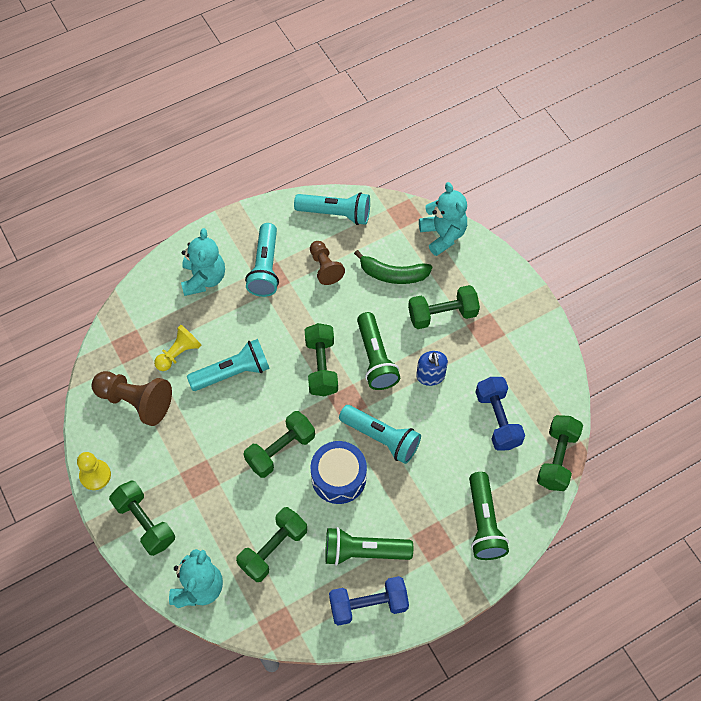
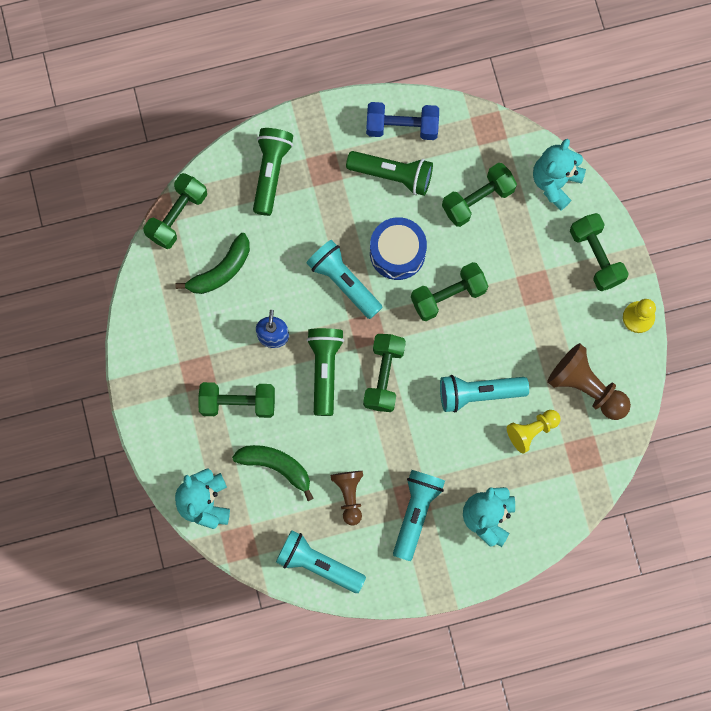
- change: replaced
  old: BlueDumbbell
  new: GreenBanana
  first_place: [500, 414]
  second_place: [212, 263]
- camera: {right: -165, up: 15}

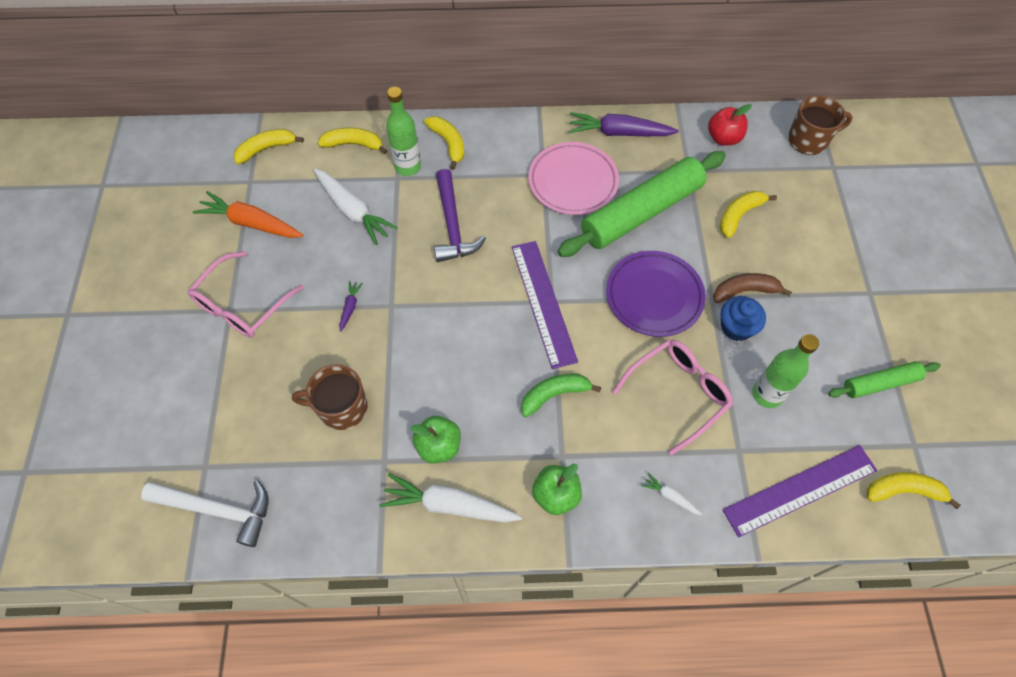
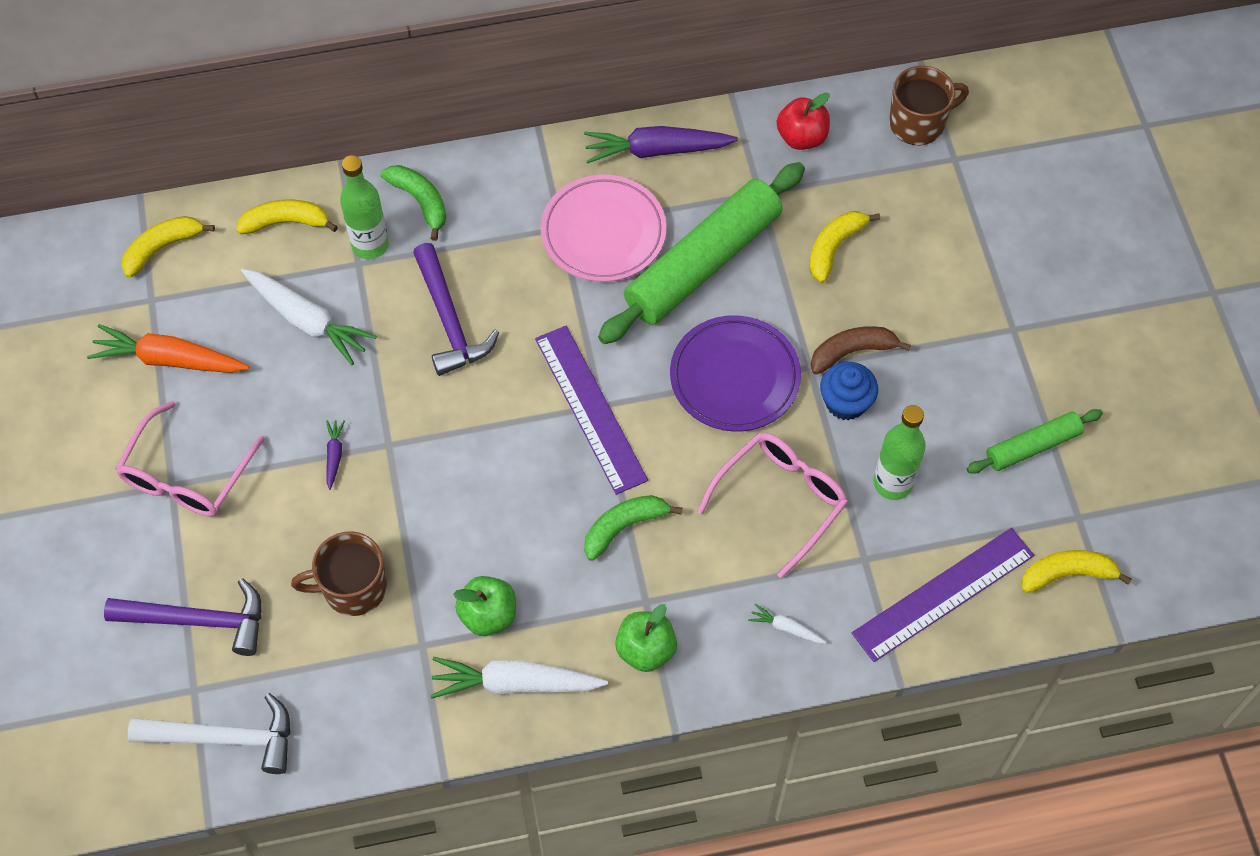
- change: recoloured
  old: YellowBanana
  new: GreenBanana
  first_place: [444, 143]
  second_place: [413, 203]
- change: added
  new: PurpleHammer
  second_place: [182, 617]
- camera: {right: -10, up: 0}

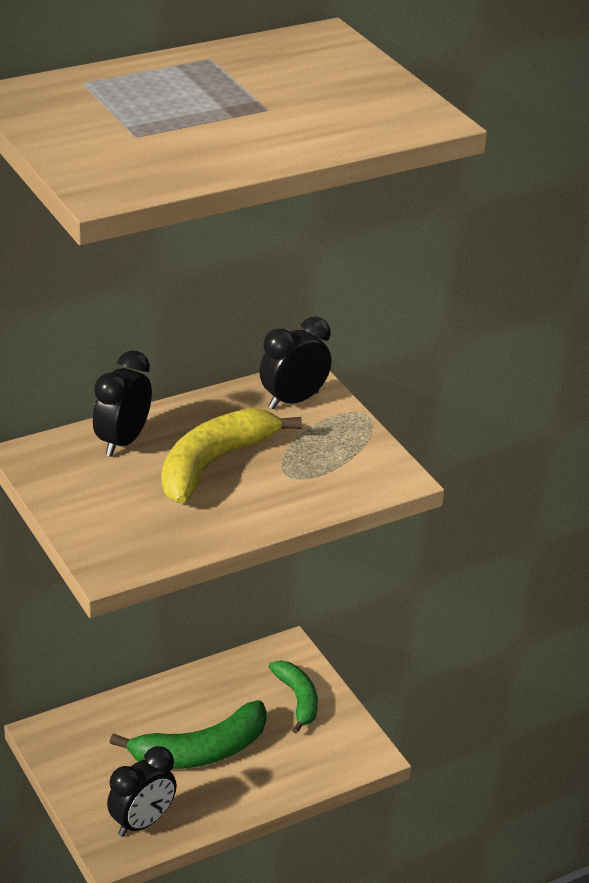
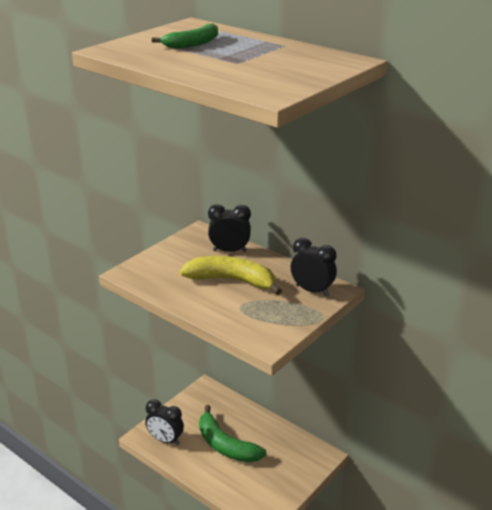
- change: moved
  old: GreenBanana
  first_place: [293, 697]
  second_place: [185, 36]
- camera: {right: 70, up: -5}

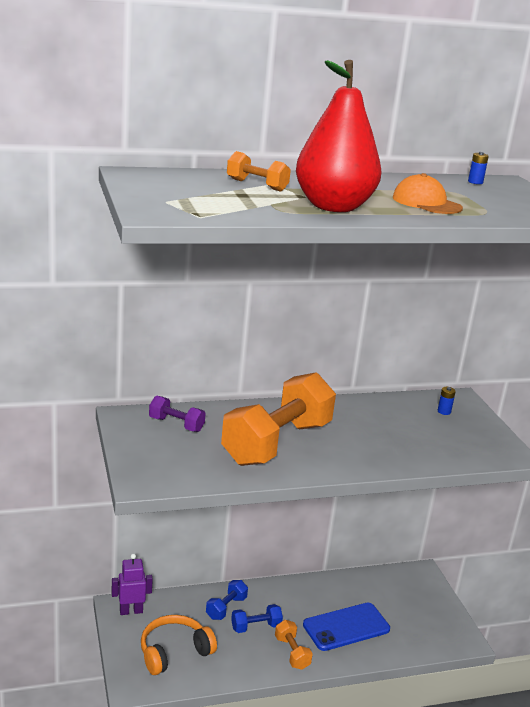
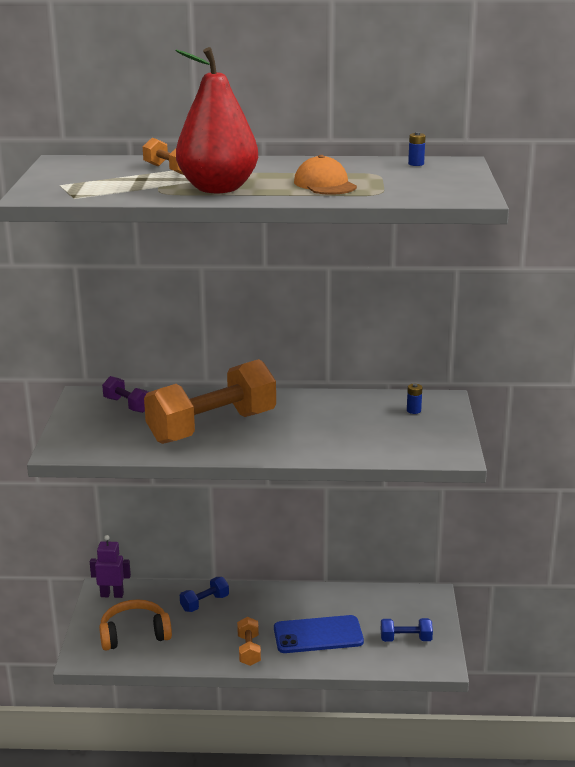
- change: moved
  old: BlueDumbbell
  first_place: [257, 618]
  second_place: [407, 630]
- camera: {right: 20, up: 0}

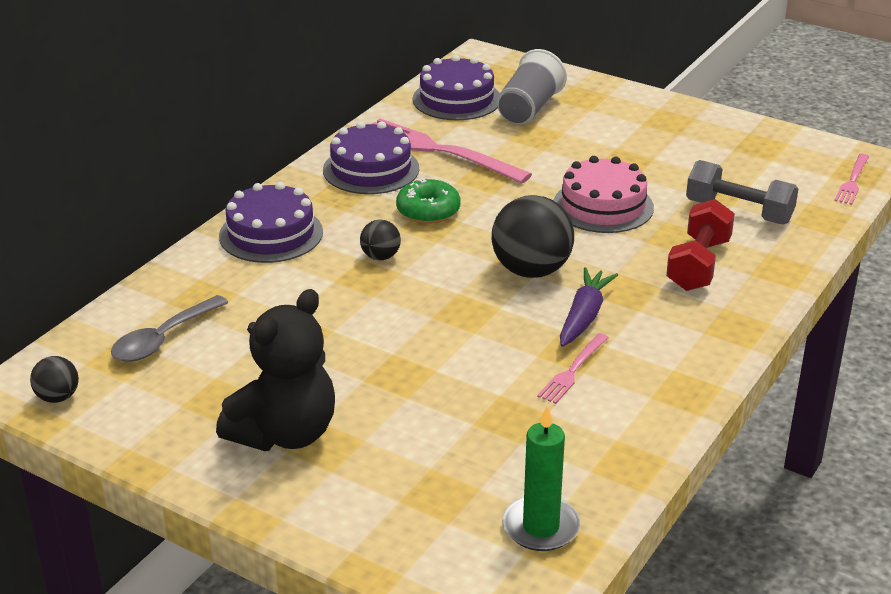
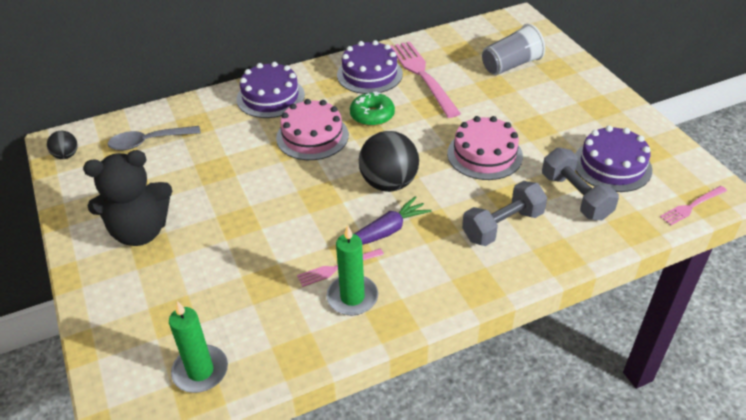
- change: replaced
  old: BlackBall
  new: PinkCake
  first_place: [380, 240]
  second_place: [312, 129]
- change: moved
  old: PurpleCake
  first_place: [456, 87]
  second_place: [613, 159]
- change: recoloured
  old: RedDumbbell
  new: GreyDumbbell
  first_place: [700, 245]
  second_place: [504, 213]
- change: added
  new: GreenCandle
  second_place: [352, 270]
- camera: {right: 35, up: 10}

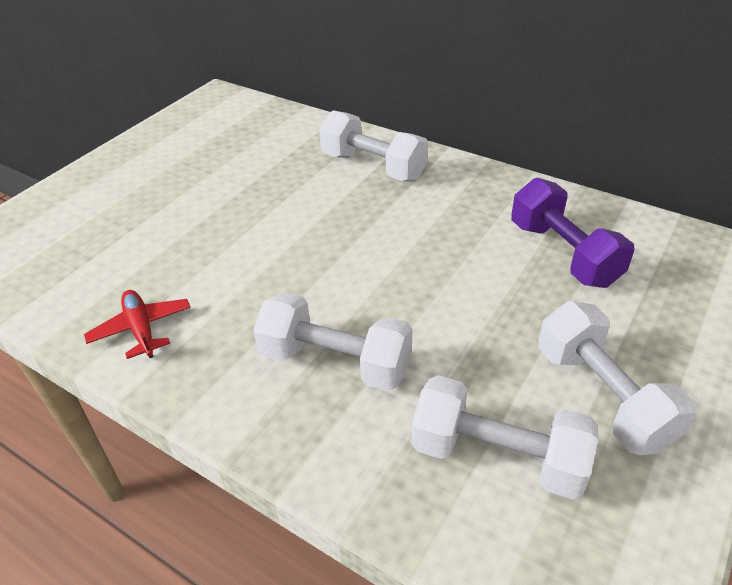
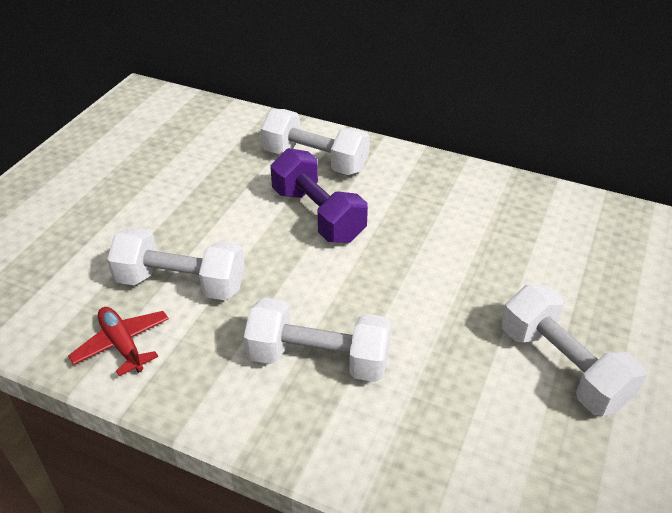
- change: moved
  old: WhiteDumbbell
  first_place: [504, 437]
  second_place: [176, 263]
- change: moved
  old: PurpleDumbbell
  first_place: [573, 233]
  second_place: [319, 195]
- camera: {right: -10, up: 0}

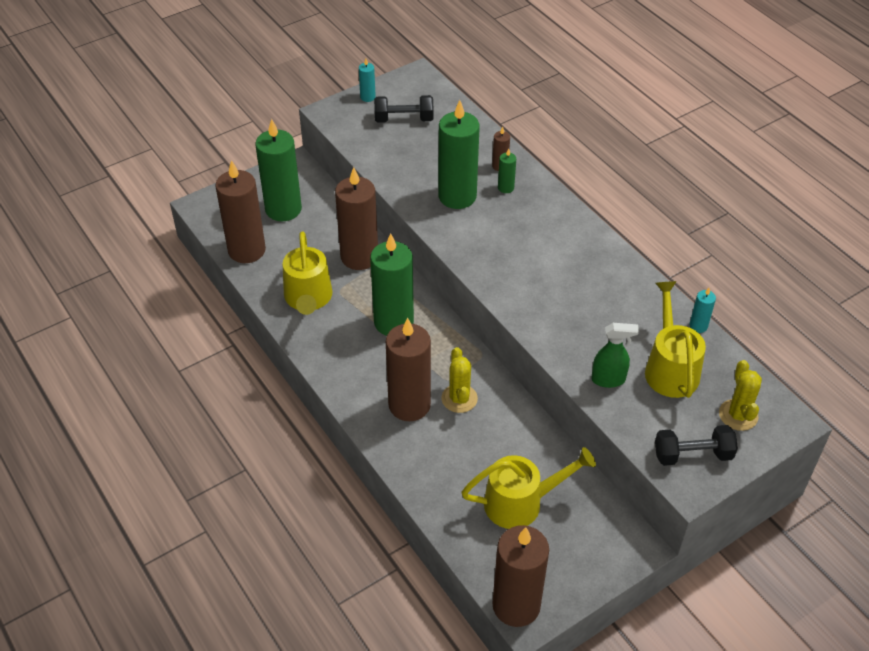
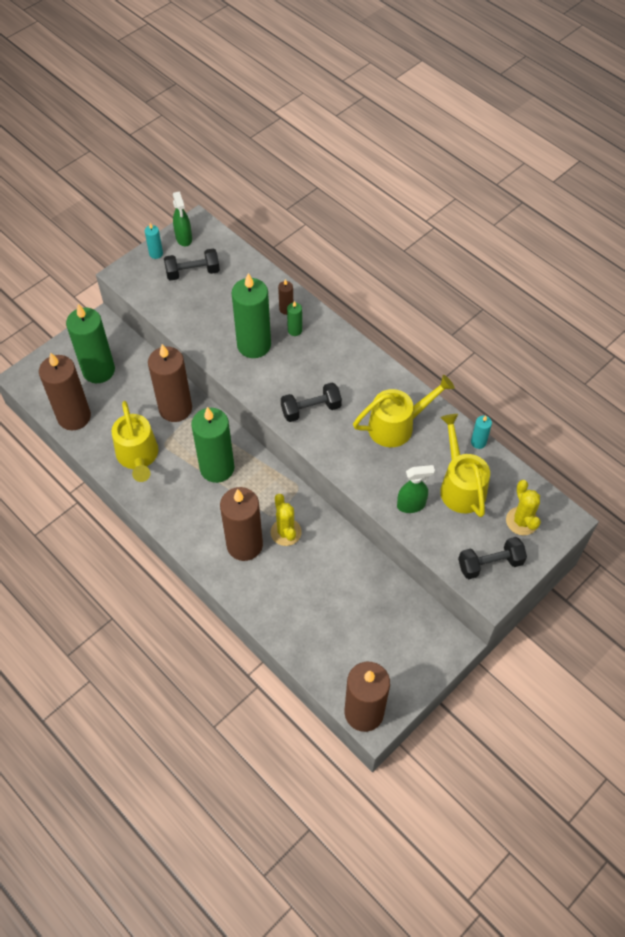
- change: moved
  old: YellowWateringCan
  first_place: [528, 488]
  second_place: [403, 411]
- change: added
  new: GreenSprayBottle
  second_place: [182, 218]
- change: added
  new: BlackDumbbell
  second_place: [311, 402]
- camera: {right: -10, up: 10}

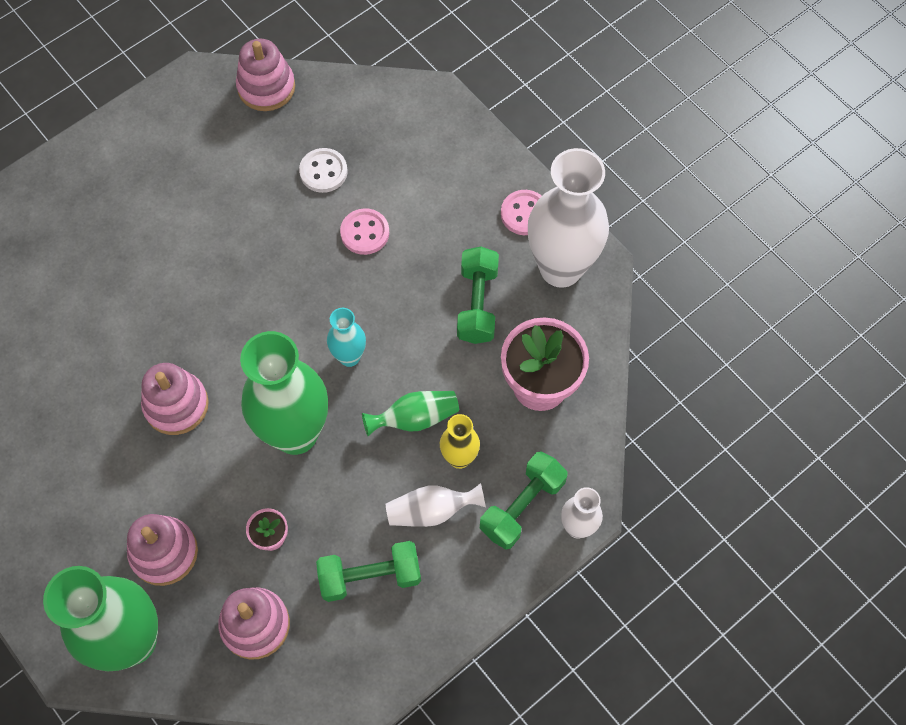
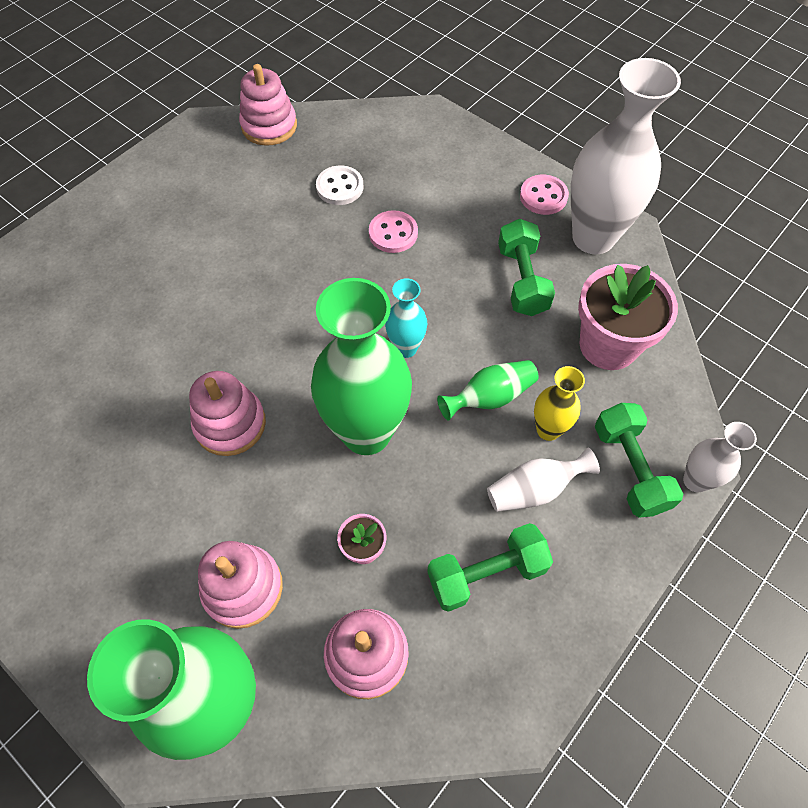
- change: turned
  old: GreenDumbbell
  first_place: [523, 500]
  second_place: [639, 460]
  degrees: -45
- camera: {right: -10, up: -5}

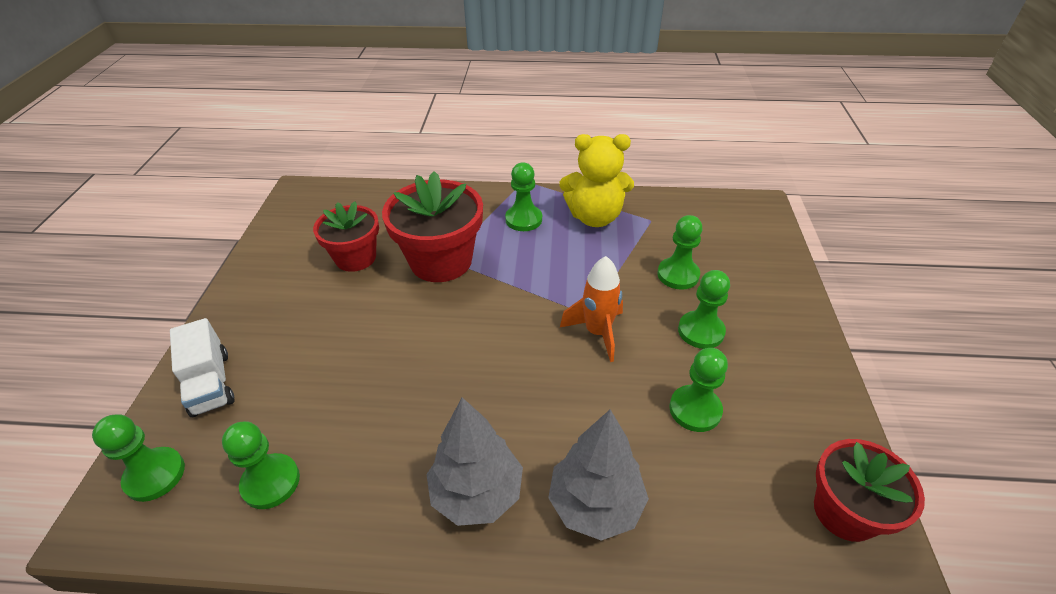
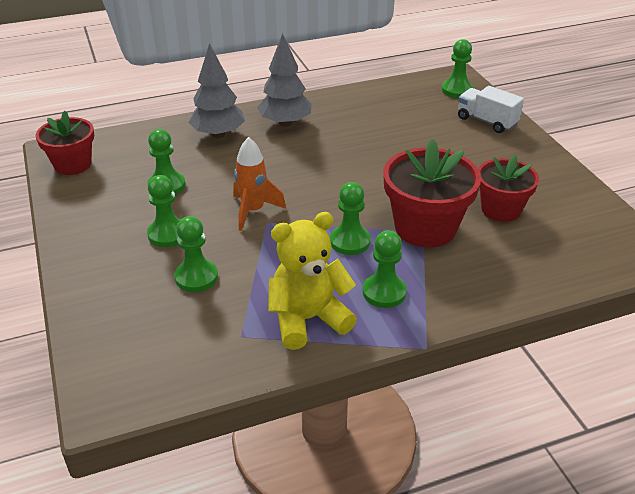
- change: moved
  old: GreenPawn
  first_place: [261, 465]
  second_place: [350, 218]
- camera: {right: 155, up: -5}

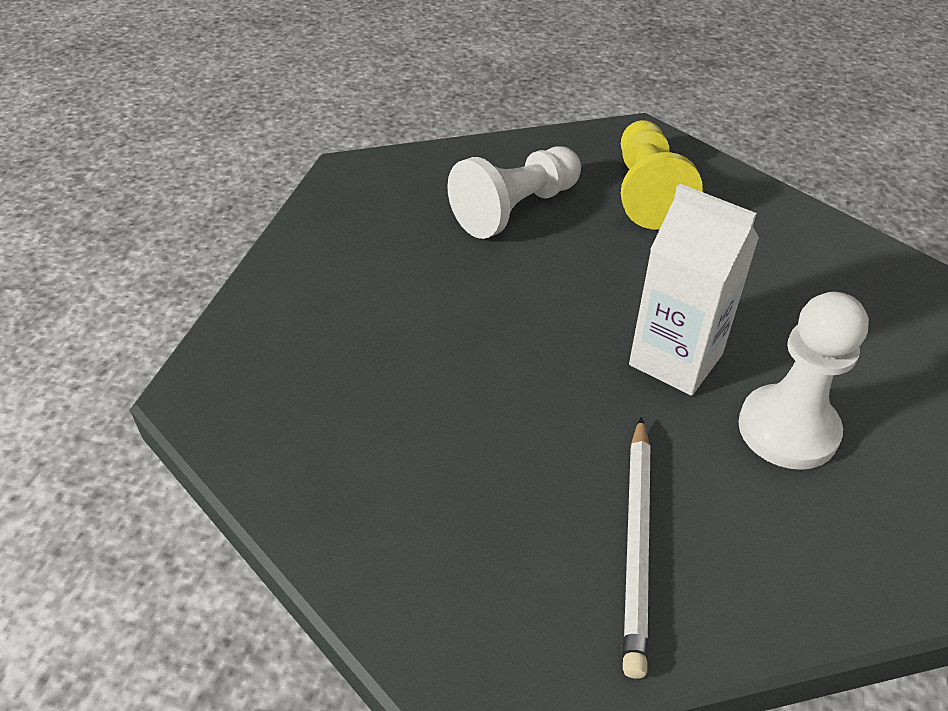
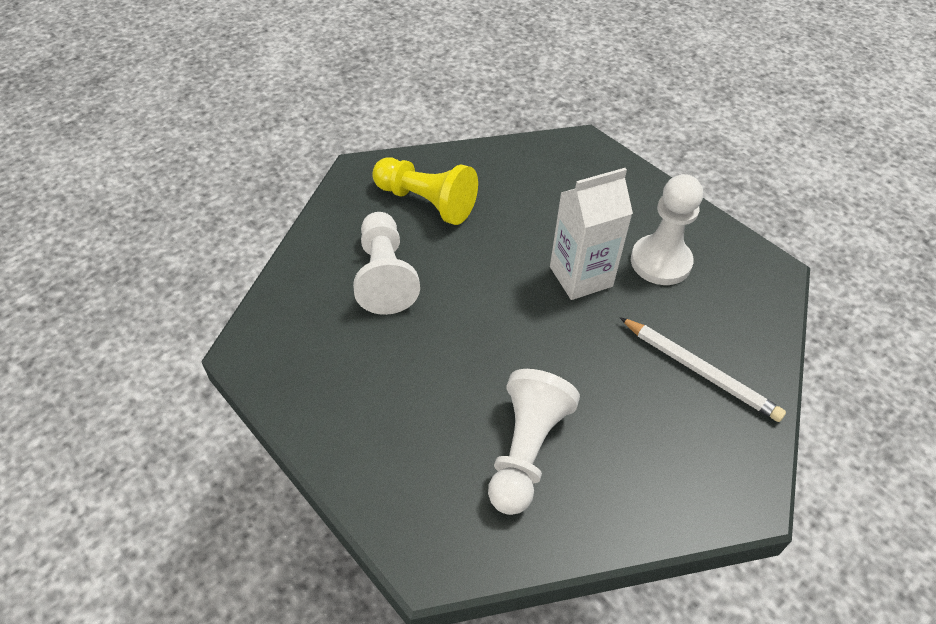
- change: added
  new: WhitePawn
  second_place: [534, 442]
- camera: {right: -60, up: 5}

